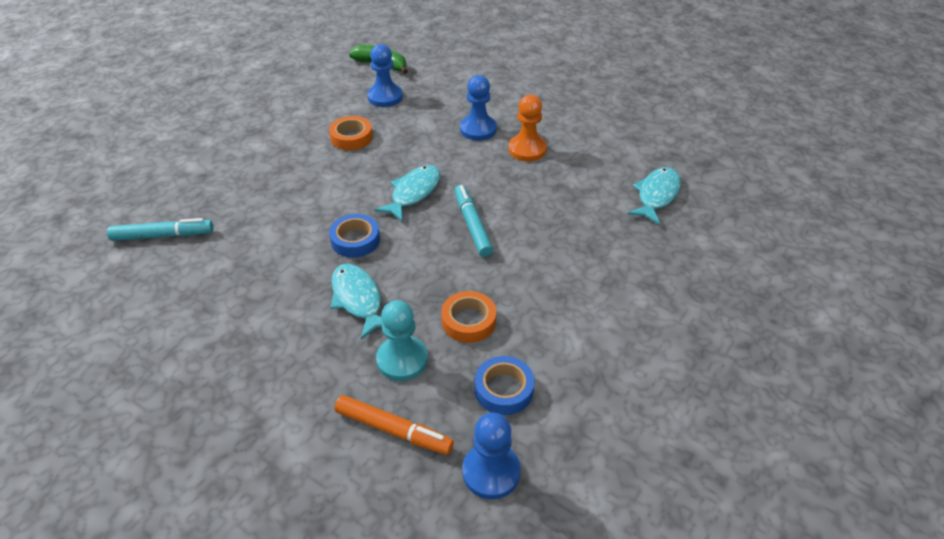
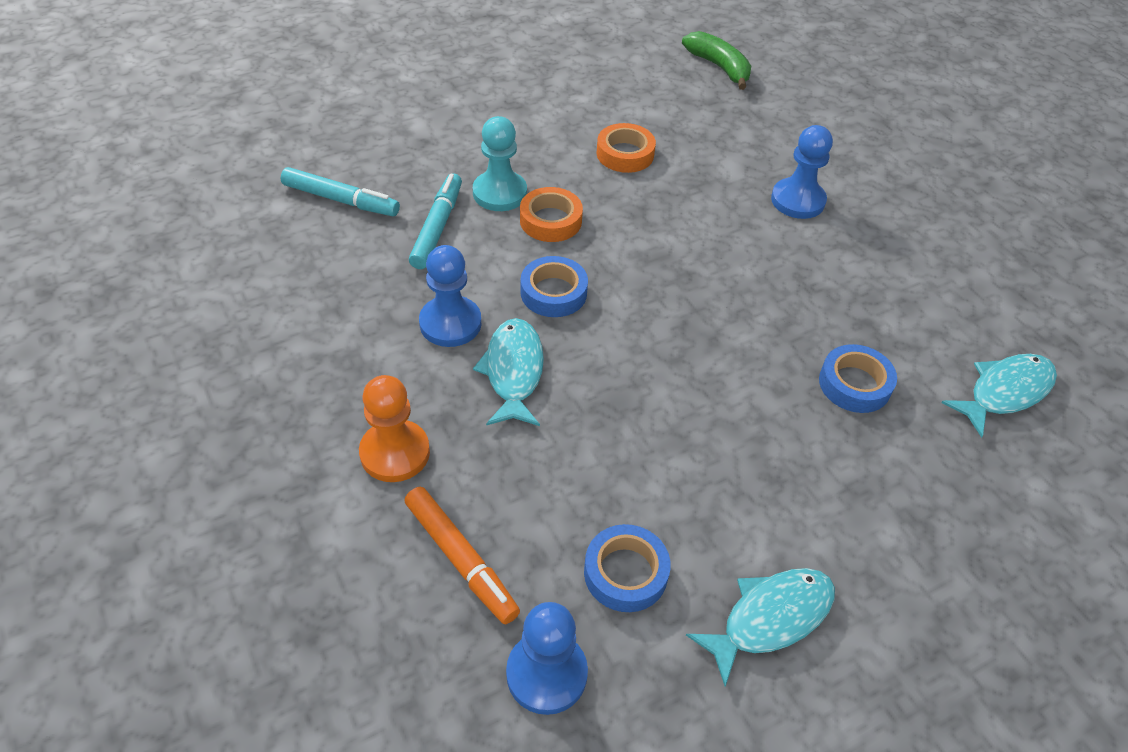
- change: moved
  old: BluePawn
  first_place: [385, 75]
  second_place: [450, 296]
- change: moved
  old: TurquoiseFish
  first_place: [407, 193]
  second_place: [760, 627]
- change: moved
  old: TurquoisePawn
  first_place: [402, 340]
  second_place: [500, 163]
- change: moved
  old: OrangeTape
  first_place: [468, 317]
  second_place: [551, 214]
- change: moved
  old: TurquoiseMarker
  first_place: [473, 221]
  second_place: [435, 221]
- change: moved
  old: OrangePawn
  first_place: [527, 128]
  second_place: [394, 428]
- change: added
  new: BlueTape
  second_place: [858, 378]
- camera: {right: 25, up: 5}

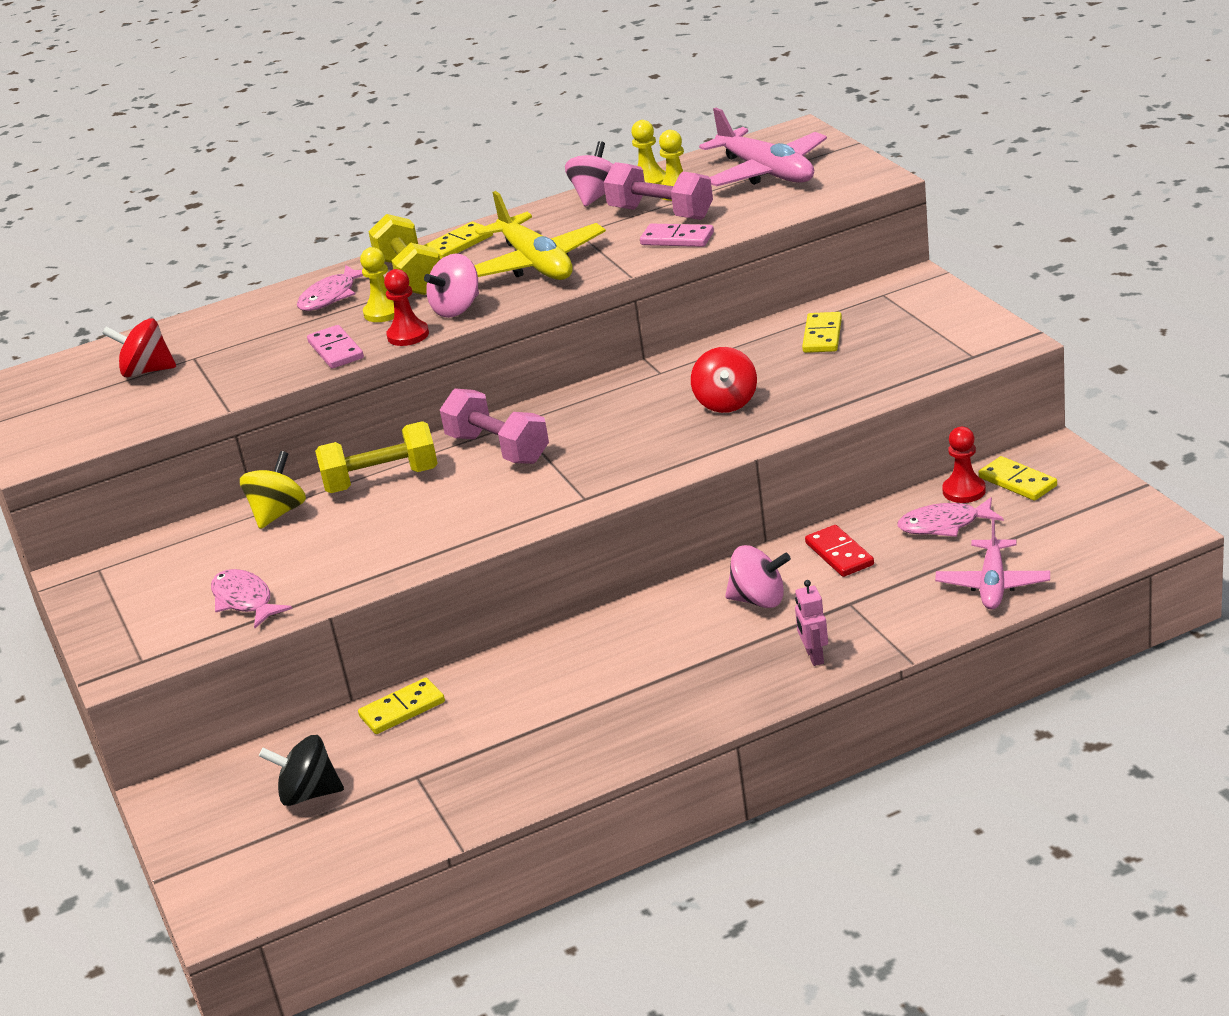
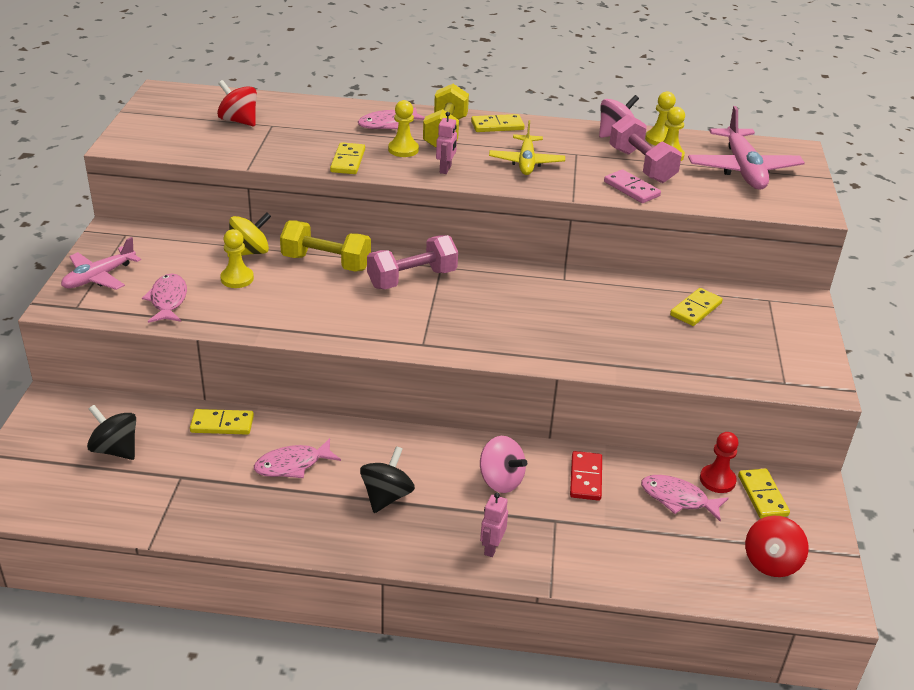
- change: recoloured
  old: PinkDomino
  new: YellowDomino
  first_place: [335, 347]
  second_place: [347, 158]
- change: removed
  old: RedPawn
  first_place: [406, 307]
- change: replaced
  old: PinkSpinningTop
  new: PinkRobot
  first_place: [451, 286]
  second_place: [446, 143]
- change: turned
  old: PinkDumbbell
  first_place: [494, 426]
  second_place: [412, 262]
  degrees: 75
- change: resized
  old: YellowPlane
  first_place: [540, 235]
  second_place: [527, 147]
  factor: 0.66
- change: moved
  old: RedSpinningTop
  first_place: [724, 380]
  second_place: [776, 546]
- change: moved
  old: PinkPlane
  first_place: [992, 564]
  second_place: [101, 263]
- change: added
  new: YellowPawn
  second_place: [237, 258]
- change: added
  new: PinkFish
  second_place: [297, 458]
- change: added
  new: BlackSpinningTop
  second_place: [387, 479]
- camera: {right: 25, up: 5}

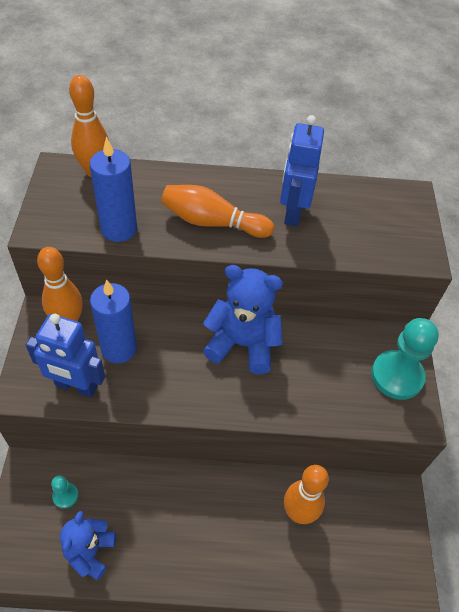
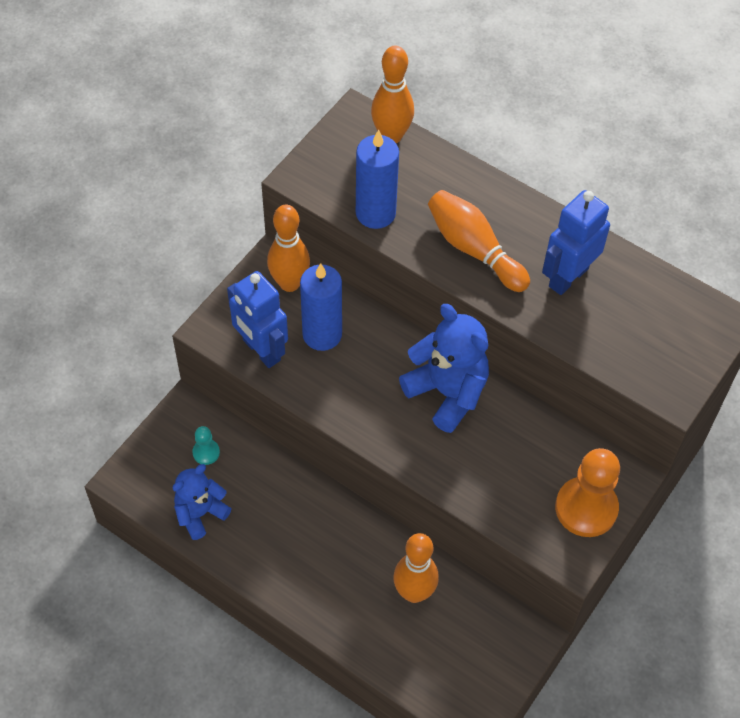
- change: recoloured
  old: TurquoisePawn
  new: OrangePawn
  first_place: [405, 359]
  second_place: [587, 492]
- camera: {right: 35, up: 5}

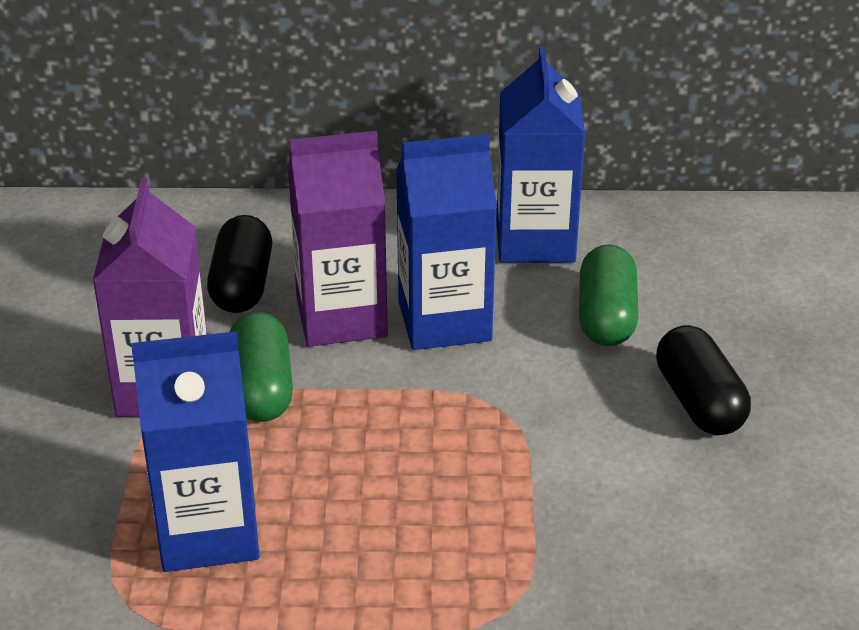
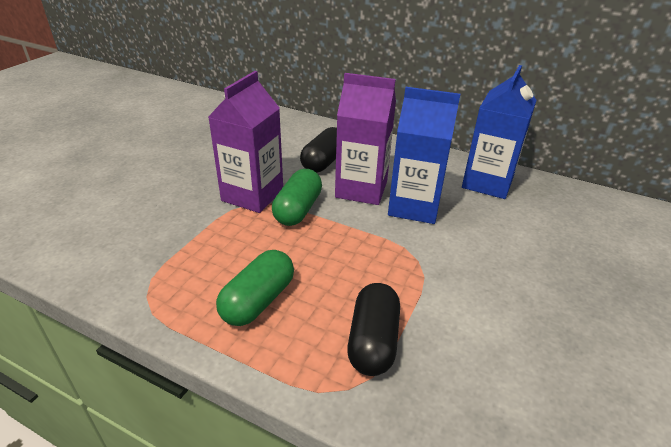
- change: removed
  old: BlueCarton
  first_place: [195, 451]
- change: moved
  old: GreenCapsule
  first_place: [608, 295]
  second_place: [255, 288]
- change: moved
  old: BlackCapsule
  first_place: [703, 380]
  second_place: [373, 329]
- camera: {right: 25, up: 0}

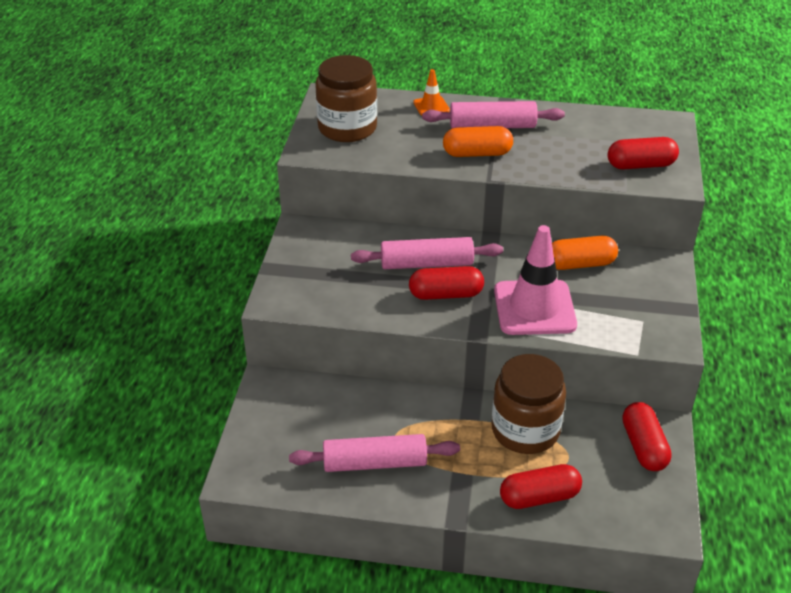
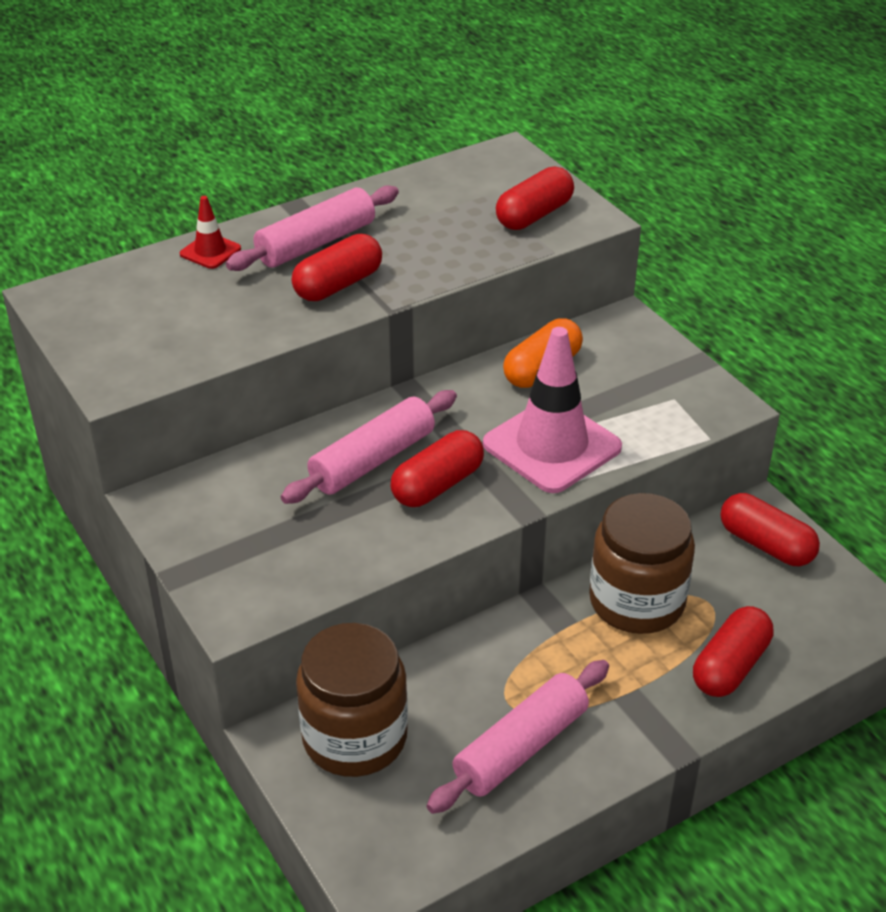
- change: moved
  old: BrownJar
  first_place: [346, 98]
  second_place: [352, 700]
- change: recoloured
  old: OrangeTrafficCone
  new: RedTrafficCone
  first_place: [431, 92]
  second_place: [210, 232]
- change: recoloured
  old: OrangeCapsule
  new: RedCapsule
  first_place: [478, 141]
  second_place: [337, 267]
- camera: {right: -40, up: 0}

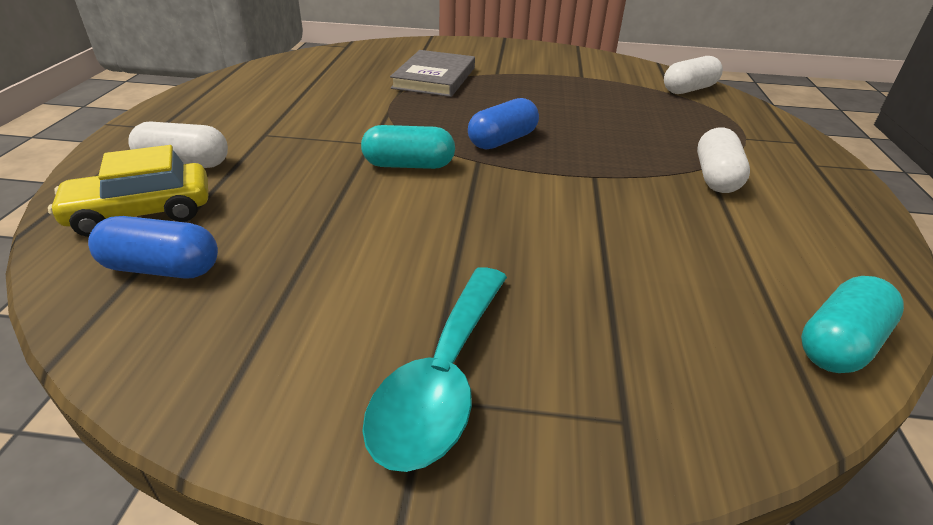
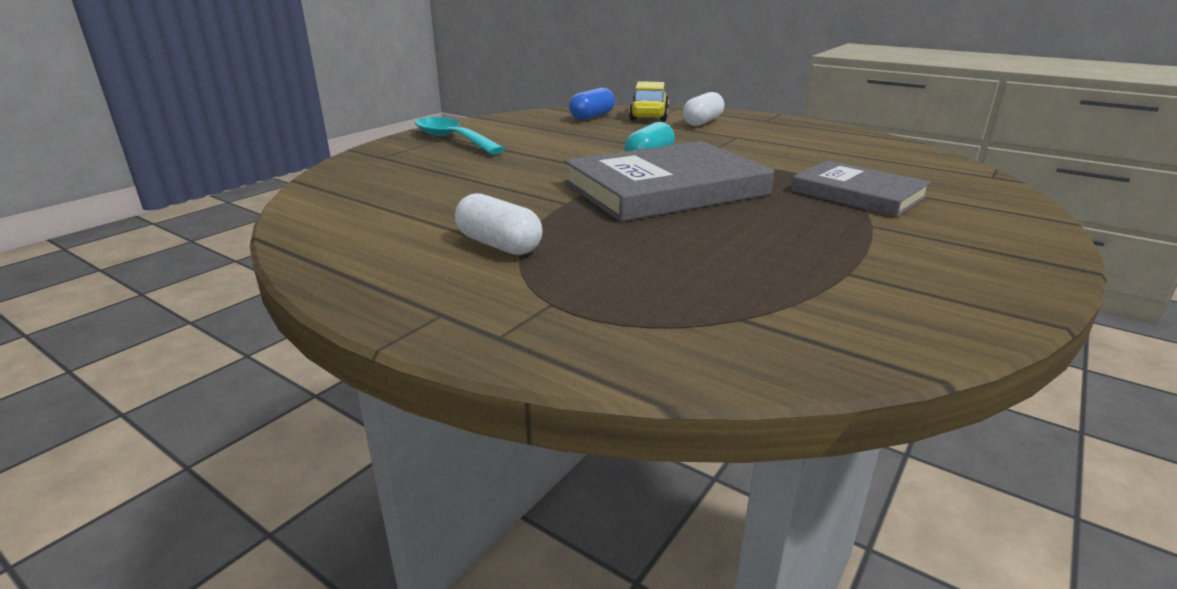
- change: replaced
  old: BlueCapsule
  new: GreyBook
  first_place: [503, 124]
  second_place: [669, 181]
- change: removed
  old: WhiteCapsule
  first_place: [693, 75]
- change: removed
  old: TurquoiseCapsule
  first_place: [852, 324]
- camera: {right: 120, up: -10}

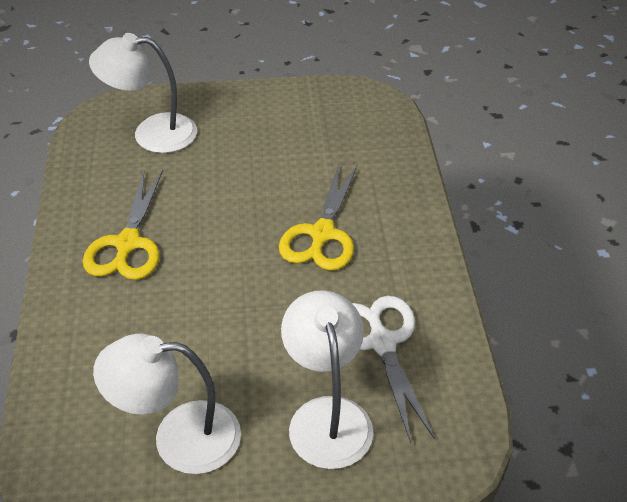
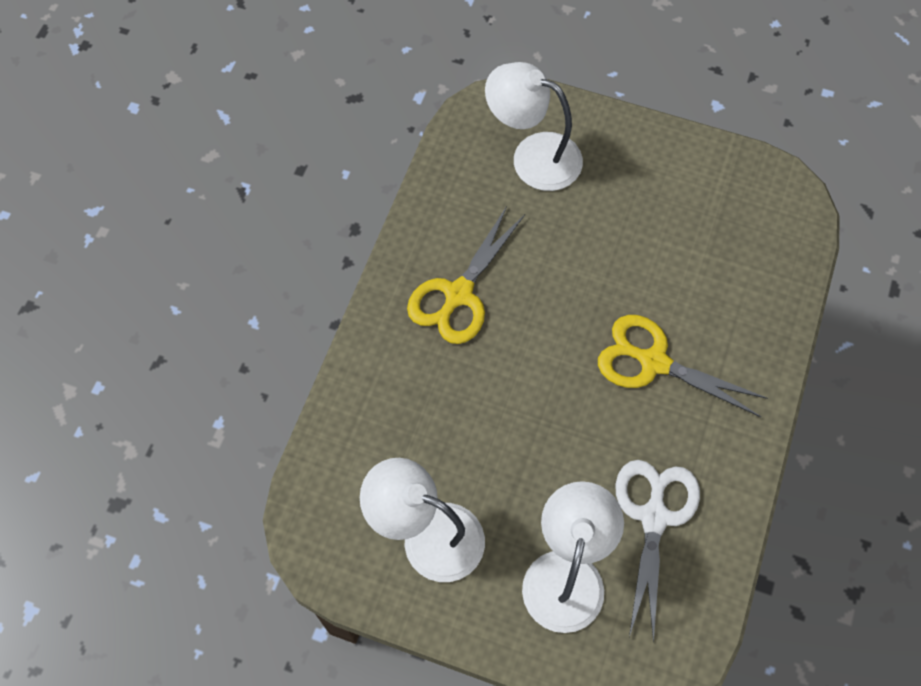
- change: turned
  old: YellowScissors
  first_place: [318, 217]
  second_place: [683, 366]
  degrees: 75
- camera: {right: 25, up: 20}

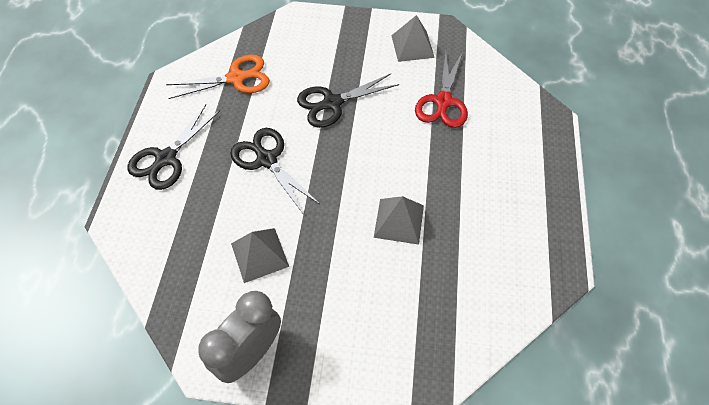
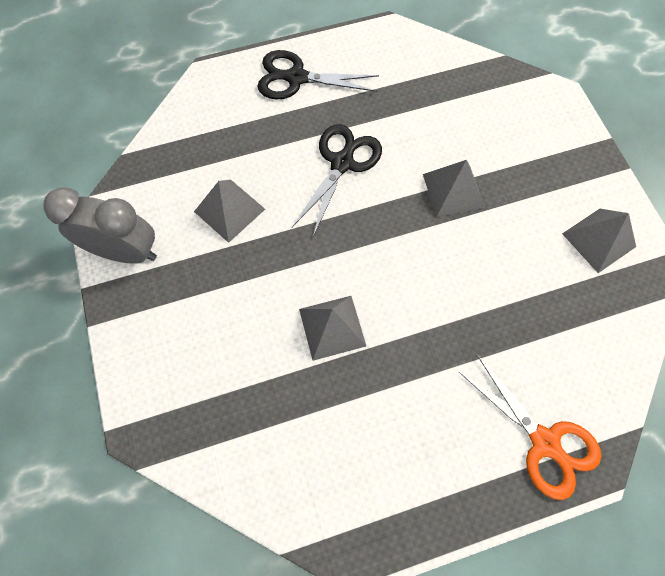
- change: moved
  old: OrangeScissors
  first_place: [218, 77]
  second_place: [530, 427]
- change: replaced
  old: BlackScissors
  new: GreyPyramid
  first_place: [348, 101]
  second_place: [454, 188]
- change: removed
  old: RedScissors
  first_place: [441, 89]
- camera: {right: 65, up: 10}

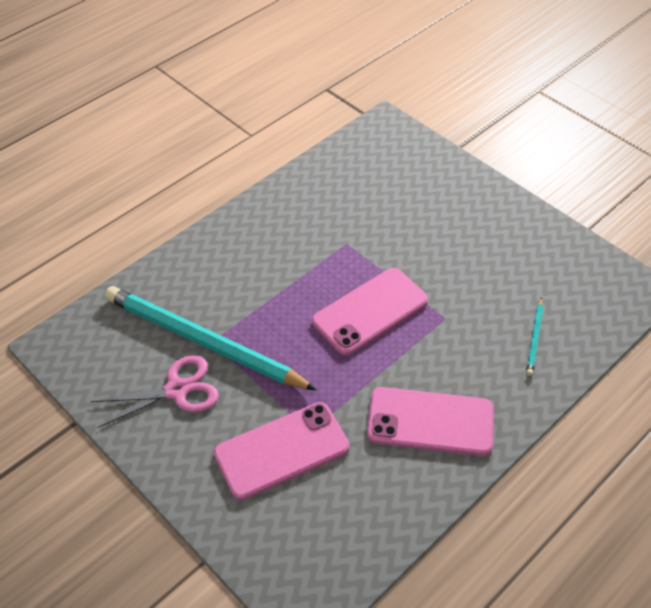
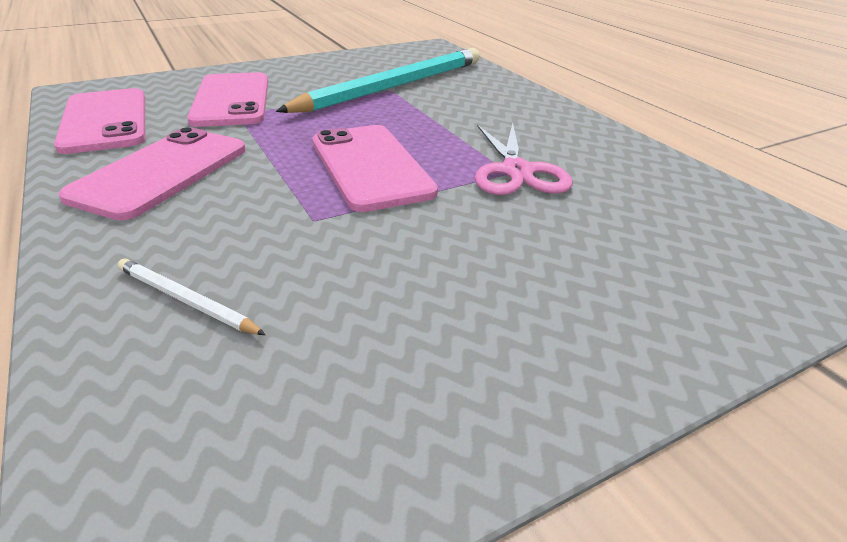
- change: moved
  old: PinkScissors
  first_place: [155, 391]
  second_place: [523, 159]
- change: recoloured
  old: TurquoisePencil
  new: WhitePencil
  first_place: [534, 336]
  second_place: [192, 297]
- change: added
  new: PinkPhone
  second_place: [99, 121]
- camera: {right: 105, up: -15}

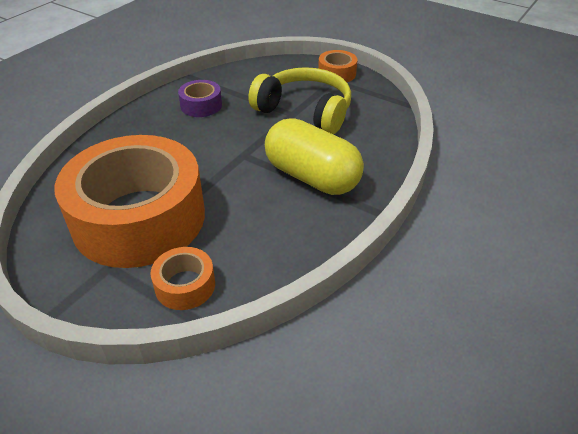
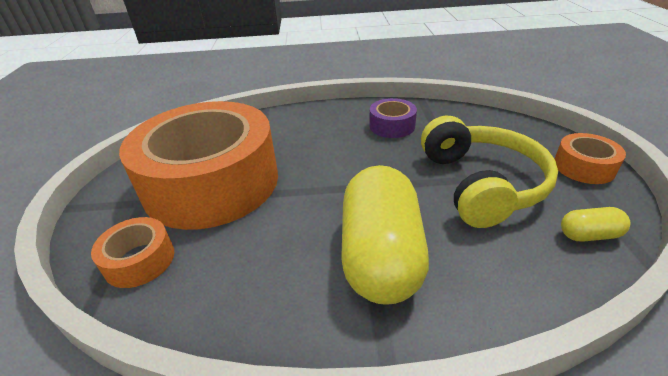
- change: added
  new: YellowCapsule
  second_place: [595, 224]
- camera: {right: 55, up: -5}

